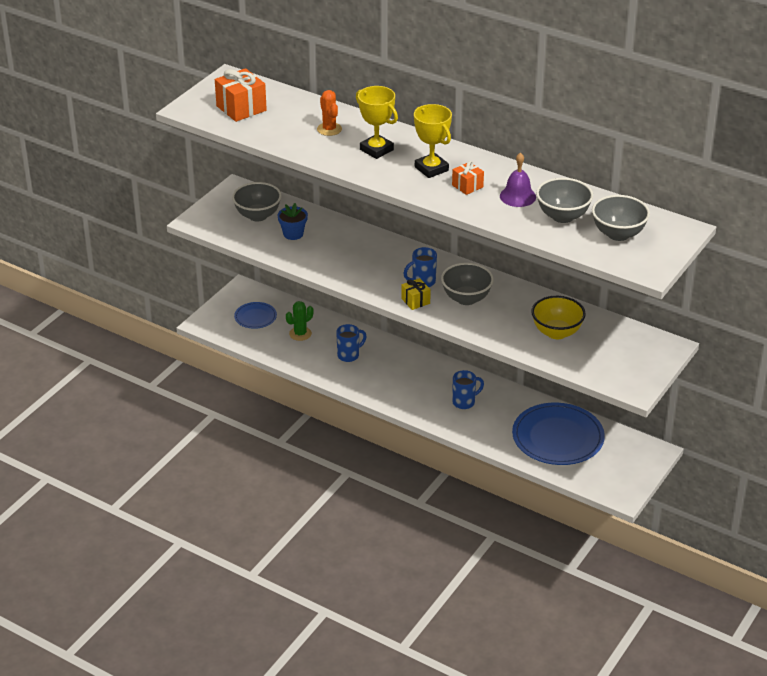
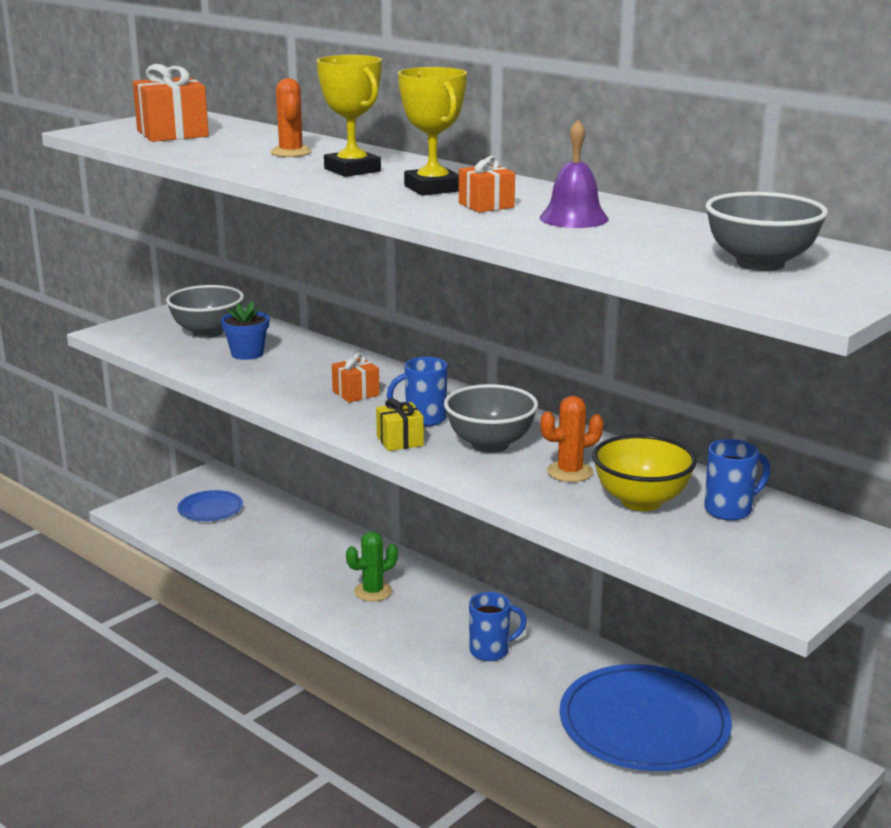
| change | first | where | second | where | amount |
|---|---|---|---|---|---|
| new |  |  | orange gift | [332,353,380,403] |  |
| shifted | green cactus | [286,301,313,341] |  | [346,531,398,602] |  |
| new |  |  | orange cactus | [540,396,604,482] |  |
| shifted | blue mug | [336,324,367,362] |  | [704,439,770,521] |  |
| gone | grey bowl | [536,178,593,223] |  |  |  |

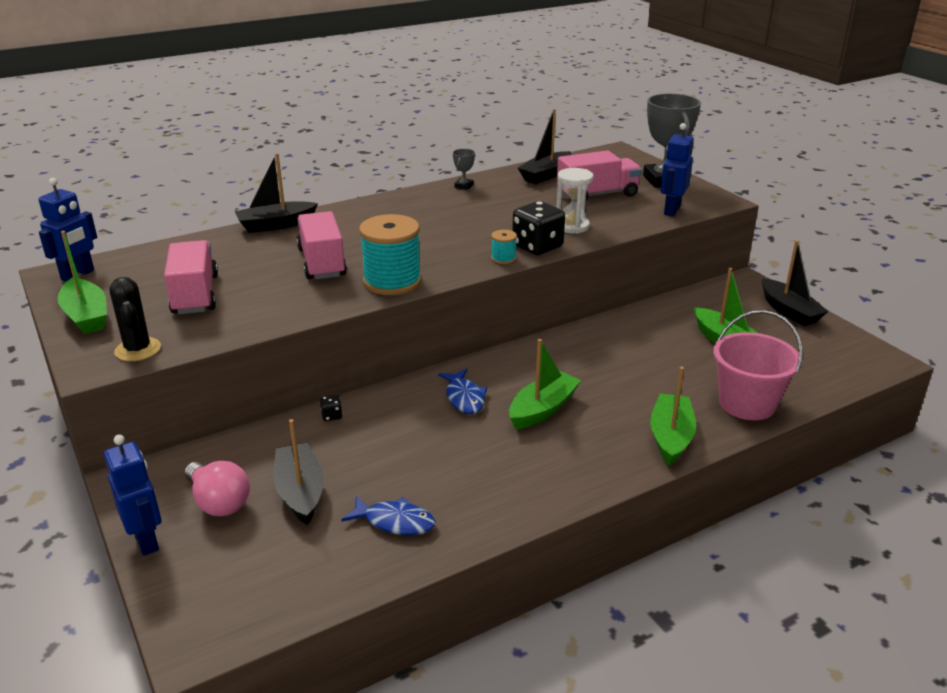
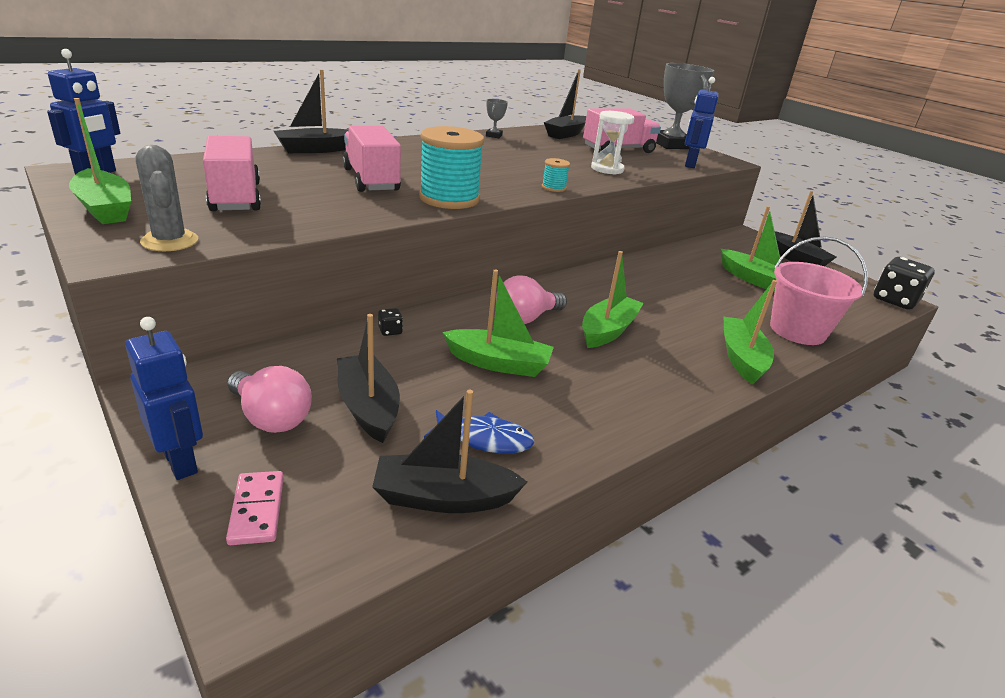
| change | first | where | second | where | amount |
|---|---|---|---|---|---|
| repainted | black cactus | [109,277,161,361] | grey cactus | [136,145,198,251] |  |
| new |  |  | pink domino | [226,471,284,545] |  |
| new |  |  | black boat | [372,390,527,513] |  |
| new |  |  | green boat | [442,269,554,377] |  |
| swapped | blue fish | [438,369,487,414] | pink light bulb | [496,276,567,324] |  |
| shifted | black dice | [512,201,565,255] |  | [874,257,935,310] |  |

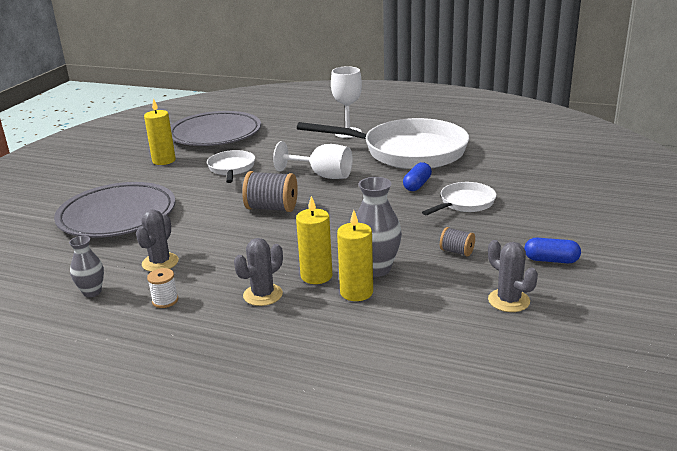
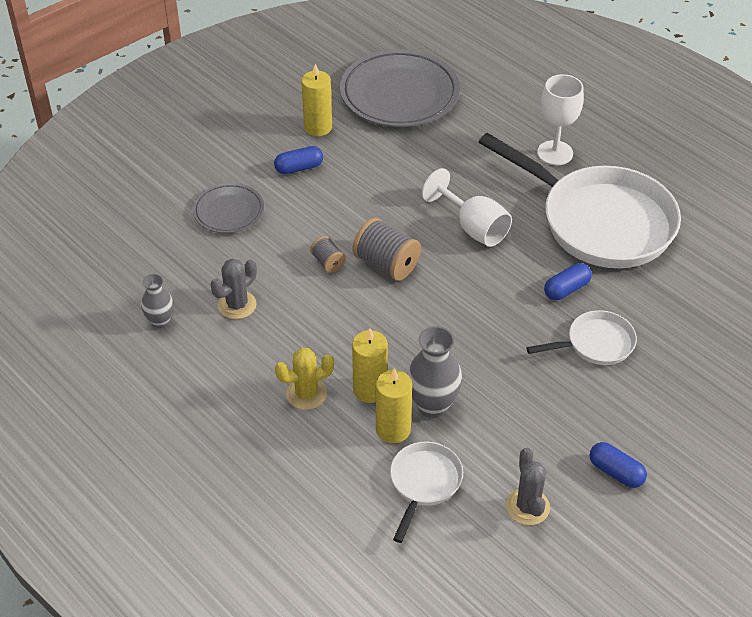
| change | first | where | second | where | amount |
|---|---|---|---|---|---|
| scaled | grey plate | [54,182,176,238] |  | [193,183,264,233] | x0.54 |
| new |  |  | blue capsule | [274,146,323,174] |  |
| repainted | grey cactus | [234,238,283,306] | yellow cactus | [275,348,334,410] |  |
| shifted | grey spool | [440,227,475,256] |  | [310,236,346,273] |  |
| shifted | white pan | [207,150,255,183] |  | [390,441,463,543] |  |
| gone | white spool | [147,268,178,308] |  |  |  |

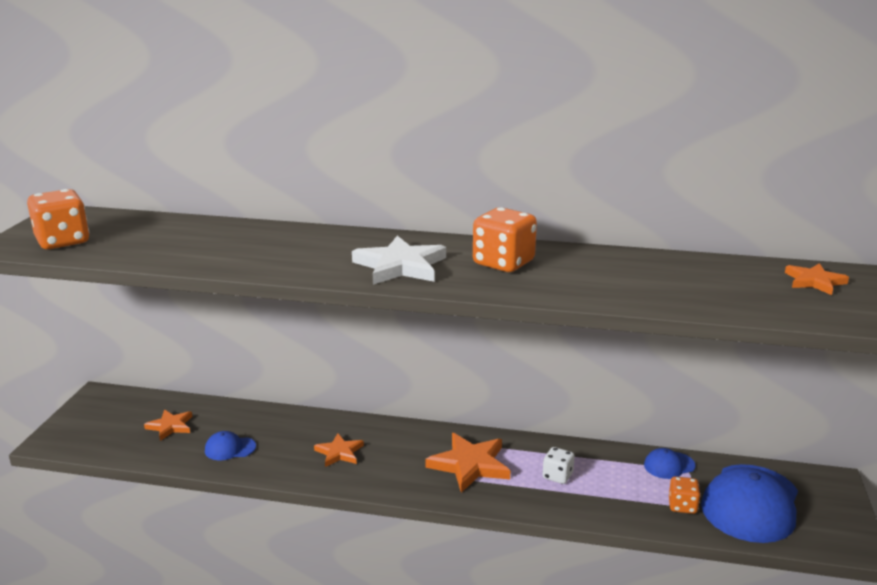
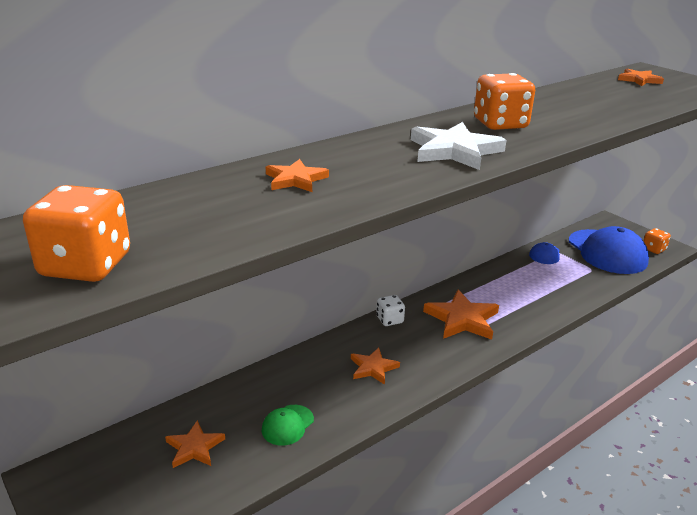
| change | first | where | second | where | amount |
|---|---|---|---|---|---|
| repainted | blue cap | [205,431,256,460] | green cap | [261,405,314,446] |  |
| new |  |  | orange star | [266,159,329,192] |  |
| shifted | white dice | [543,447,575,484] |  | [376,295,405,326] |  |
| shifted | orange dice | [669,476,701,514] |  | [644,228,671,254] |  |

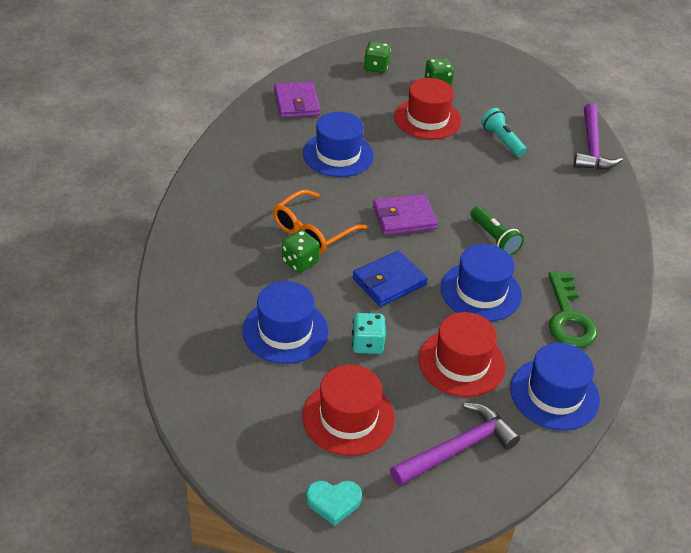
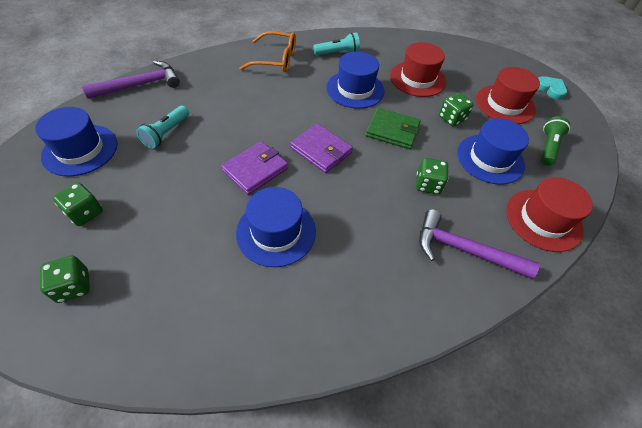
| change | first | where | second | where | amount |
|---|---|---|---|---|---|
| shifted | blue hat | [510,343,600,430] |  | [35,107,117,176] |  |
| shifted | purple wallet | [274,81,321,118] |  | [221,141,288,195] |  |
| shifted | orange glasses | [273,190,367,253] |  | [239,31,296,72] |  |
| swapped | green key | [548,271,598,348] | turquoise flashlight | [313,32,360,56] |  |
| repainted | blue wallet | [352,250,428,307] | green wallet | [366,108,421,149] |  |
| shifted | purple hammer | [390,403,520,486] |  | [419,209,539,279] |  |
| repainted | turquoise dice | [352,313,386,354] | green dice | [439,93,474,126] |  |
| shifted | red hat | [394,78,461,140] |  | [506,177,593,252] |  |
| shifted | green flashlight | [471,206,524,255] |  | [541,116,570,166] |  |

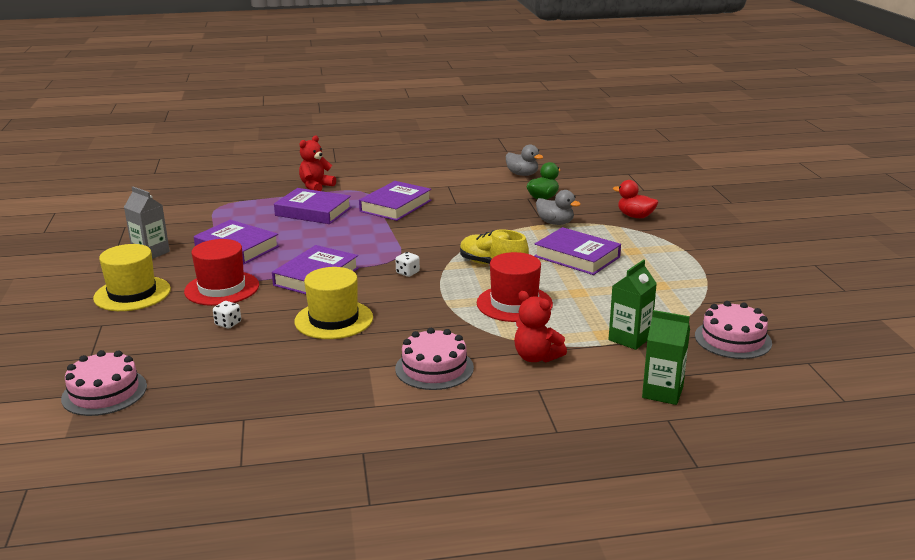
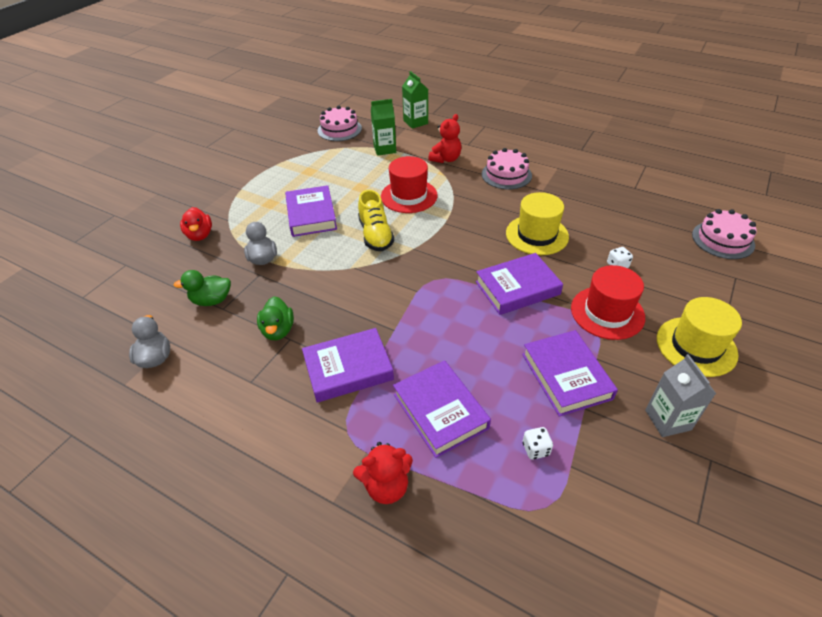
| change | first | where | second | where | amount |
|---|---|---|---|---|---|
| new |  |  | green duck | [257,296,294,340] |  |
| rotated | red teddy bear | [514,291,567,363] |  | [428,114,461,163] | 45 degrees clockwise |
| shifted | white dice | [395,252,420,277] |  | [523,427,553,460] |  |

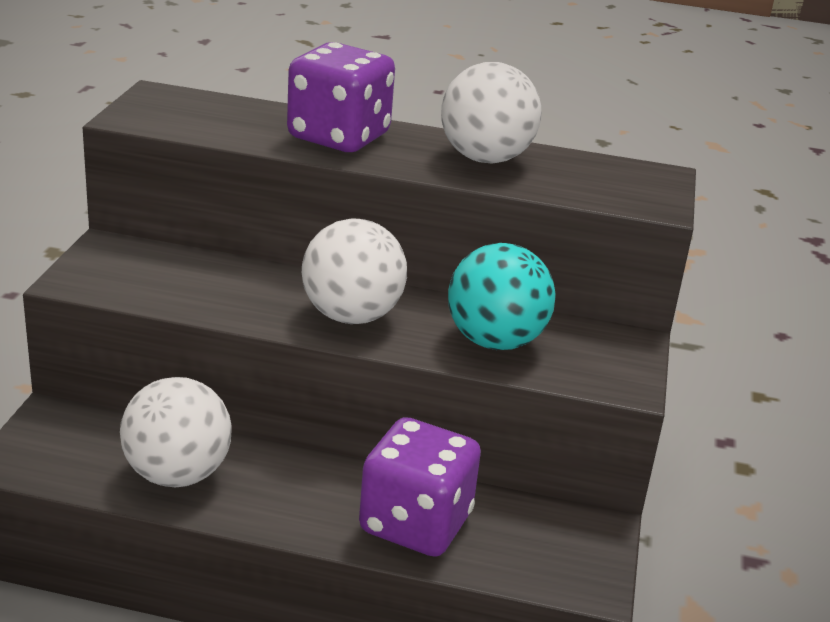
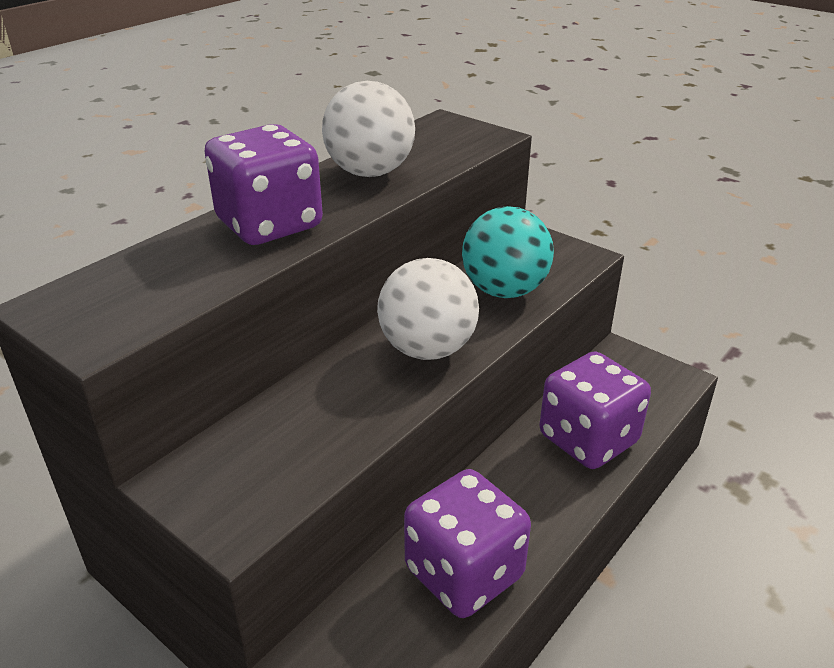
| change | first | where | second | where | amount |
|---|---|---|---|---|---|
| swapped | white ball | [120,377,232,487] | purple dice | [404,469,531,618] |  |

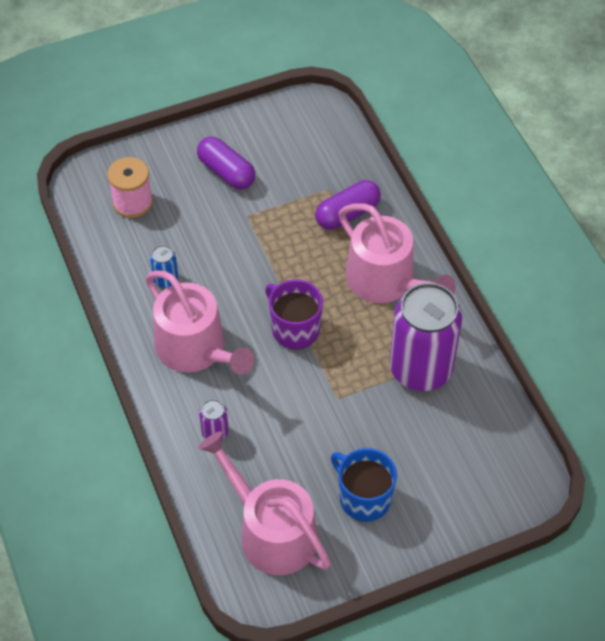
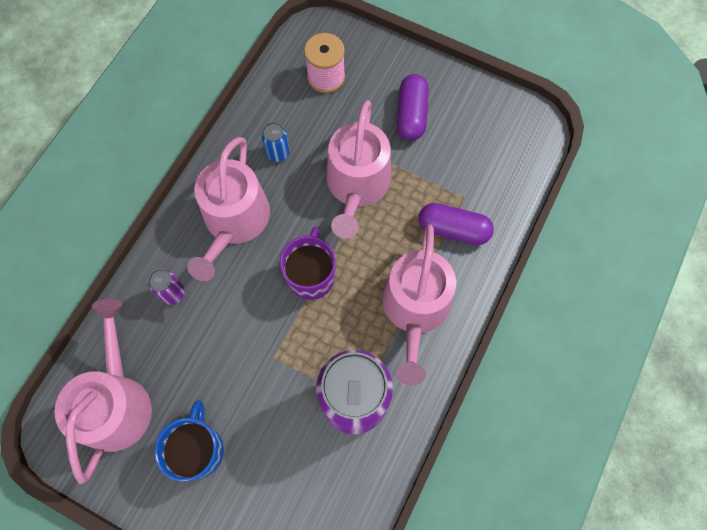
| change | first | where | second | where | amount |
|---|---|---|---|---|---|
| new |  |  | pink watering can | [326,100,391,239] |  |

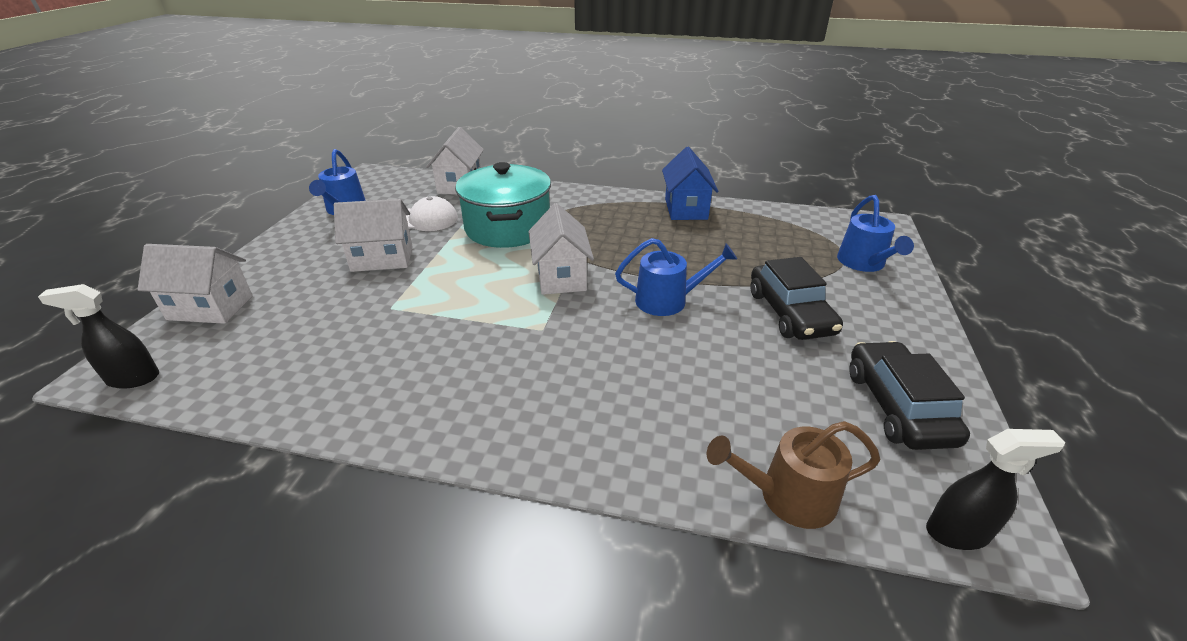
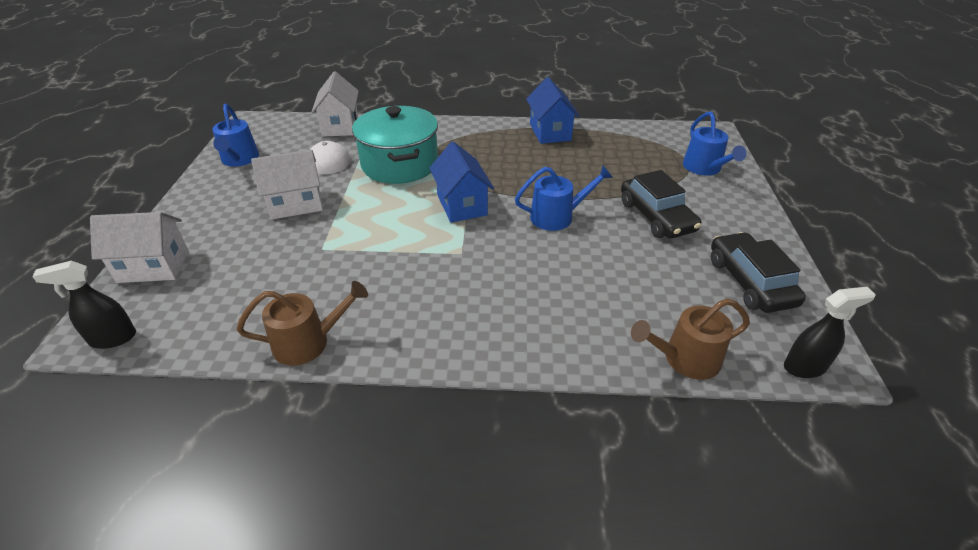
| change | first | where | second | where | amount |
|---|---|---|---|---|---|
| new |  |  | brown watering can | [237,281,368,366] |  |
| repainted | white house | [528,203,594,295] | blue house | [429,141,494,223] |  |

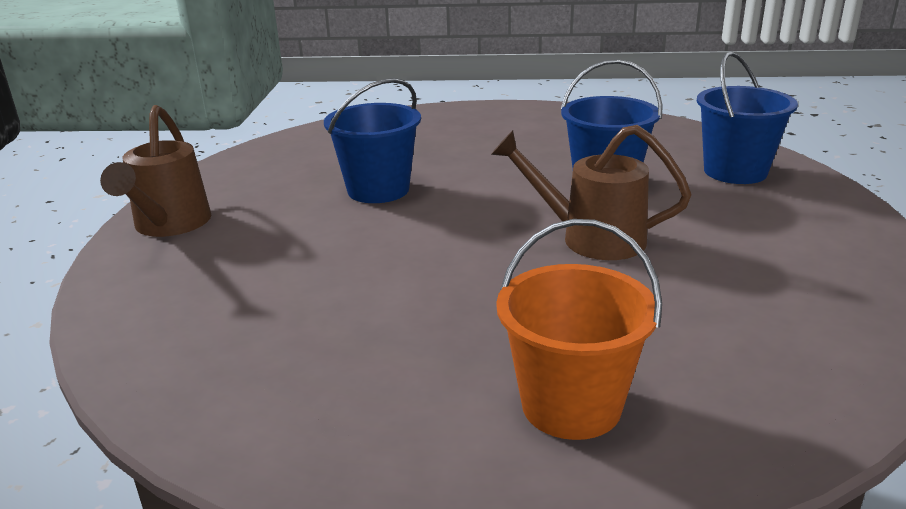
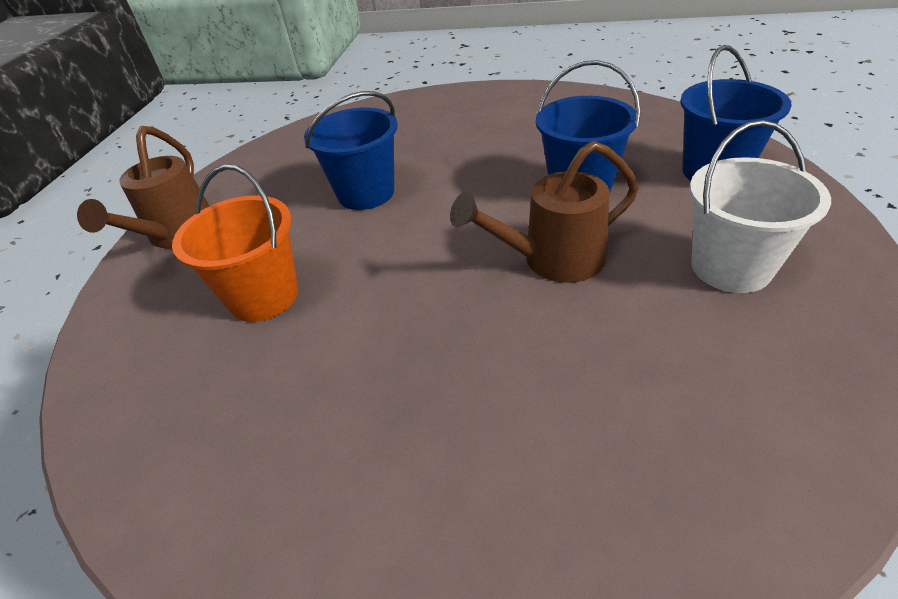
| change | first | where | second | where | amount |
|---|---|---|---|---|---|
| shifted | orange bucket | [496,219,662,440] |  | [172,164,298,322] |  |
| rotated | brown watering can | [491,125,691,260] |  | [450,141,639,283] | 45 degrees counterclockwise |
| new |  |  | white bucket | [690,120,831,293] |  |

